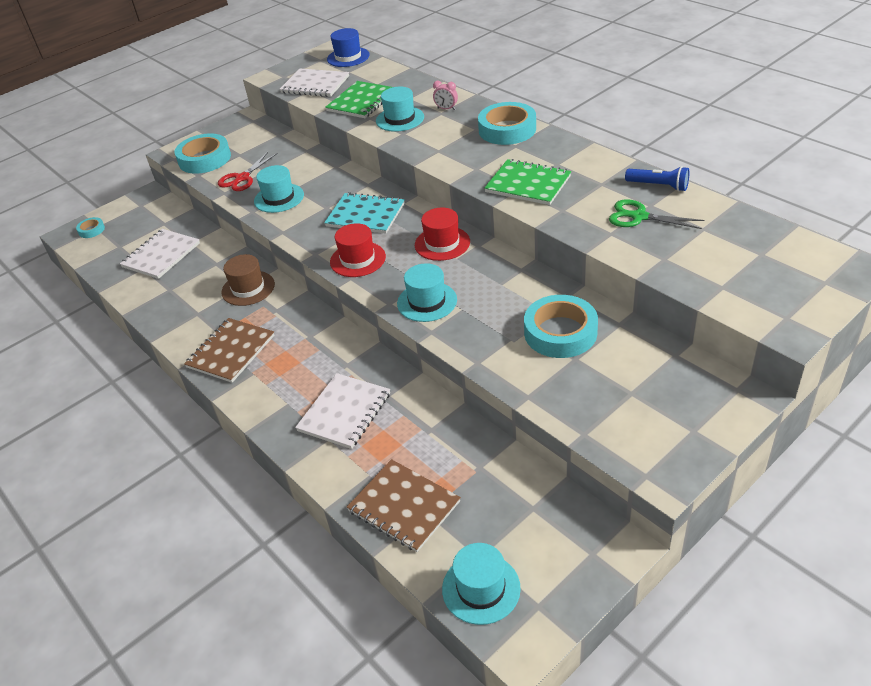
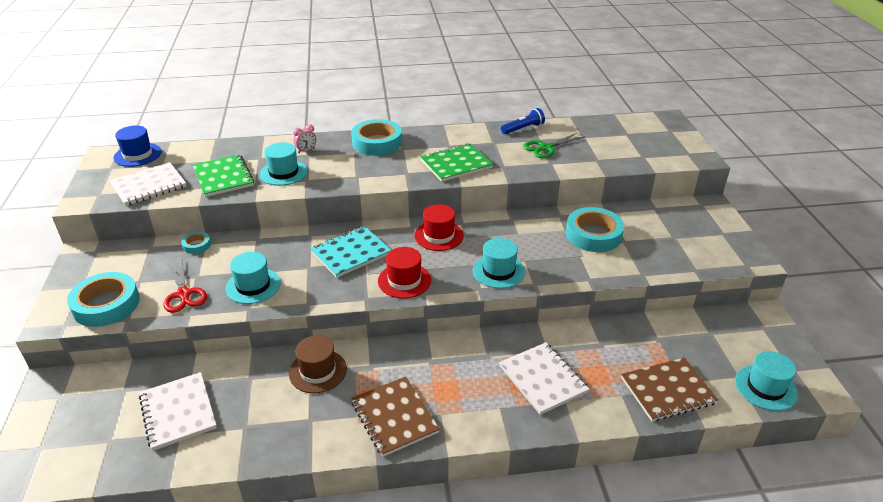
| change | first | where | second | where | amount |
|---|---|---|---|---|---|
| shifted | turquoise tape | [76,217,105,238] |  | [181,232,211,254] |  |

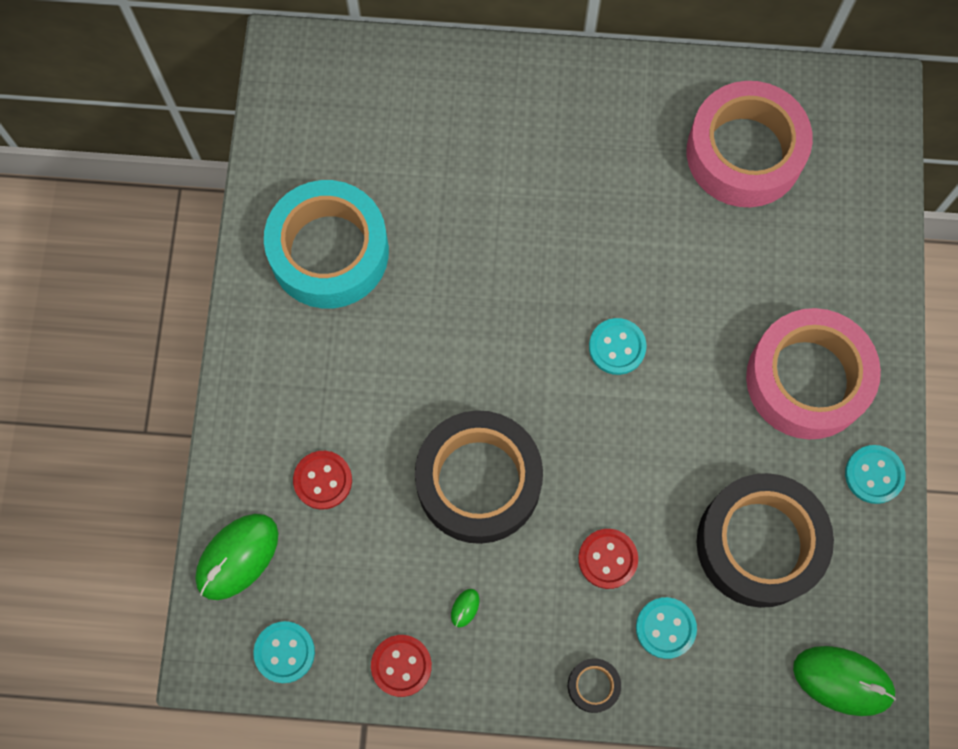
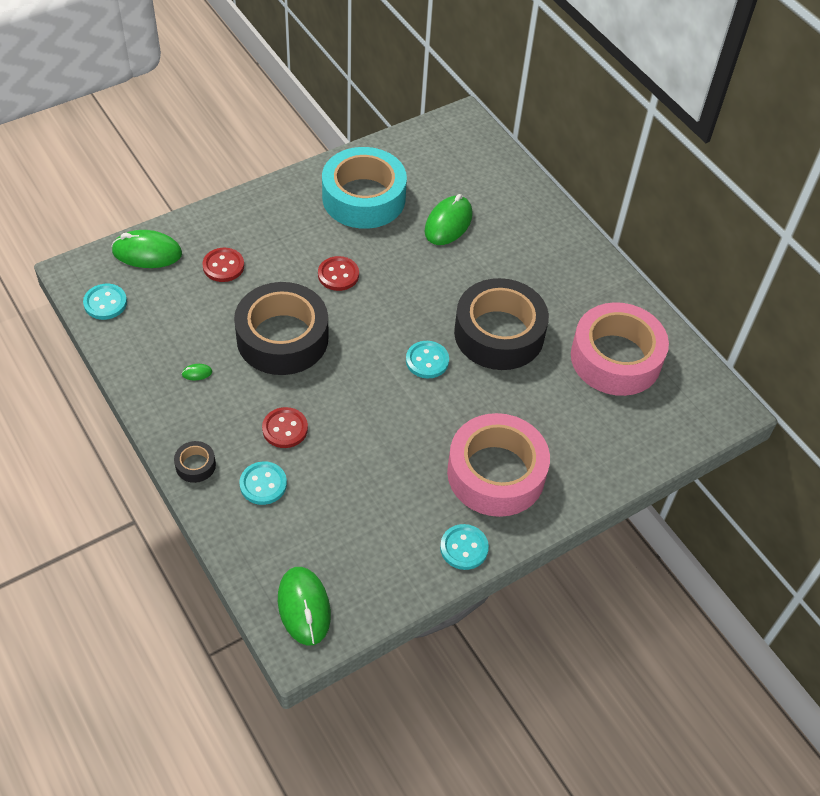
| change | first | where | second | where | amount |
|---|---|---|---|---|---|
| shifted | red button | [371,635,432,697] |  | [318,256,359,291] |  |
| new |  |  | green mouse | [424,194,473,245] |  |
| shifted | black tape | [696,473,834,608] |  | [454,278,549,370] |  |

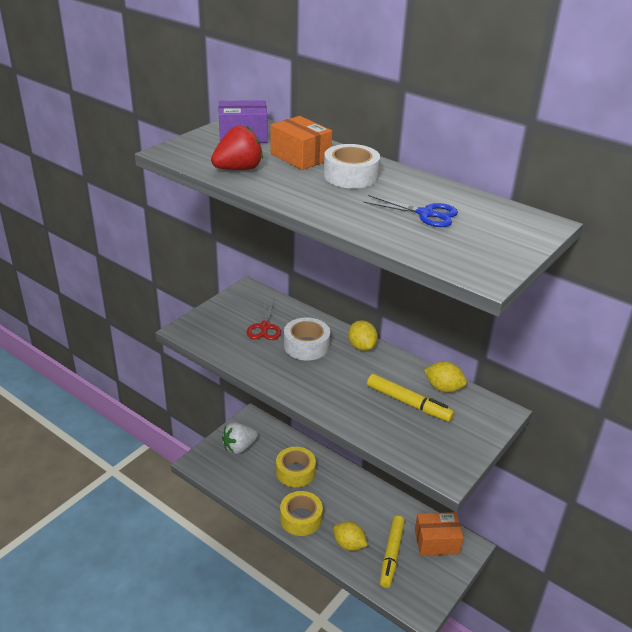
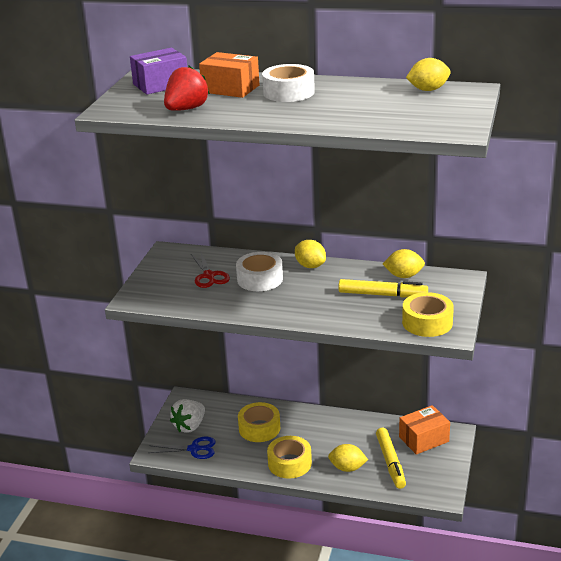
| change | first | where | second | where | amount |
|---|---|---|---|---|---|
| shifted | blue scissors | [363,195,458,227] |  | [148,437,216,459] |  |
| new |  |  | yellow tape | [402,292,454,337] |  |
| new |  |  | yellow lemon | [406,58,451,91] |  |

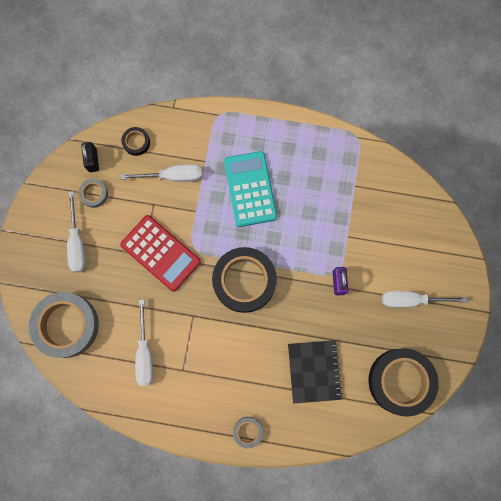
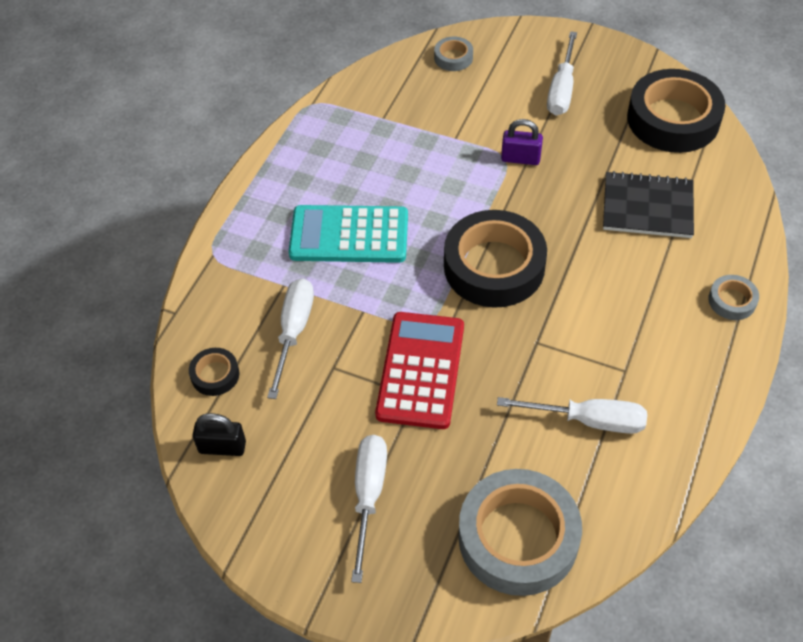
| change | first | where | second | where | amount |
|---|---|---|---|---|---|
| rotated | white screwdriver | [67,191,86,272] |  | [351,435,387,583] | 90 degrees counterclockwise |
| rotated | red calculator | [120,215,201,292] |  | [375,312,464,429] | 45 degrees counterclockwise |
| shifted | grey tape | [78,179,108,208] |  | [434,36,473,71] |  |

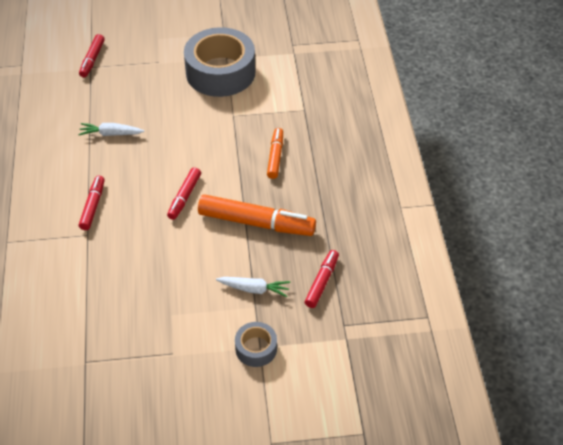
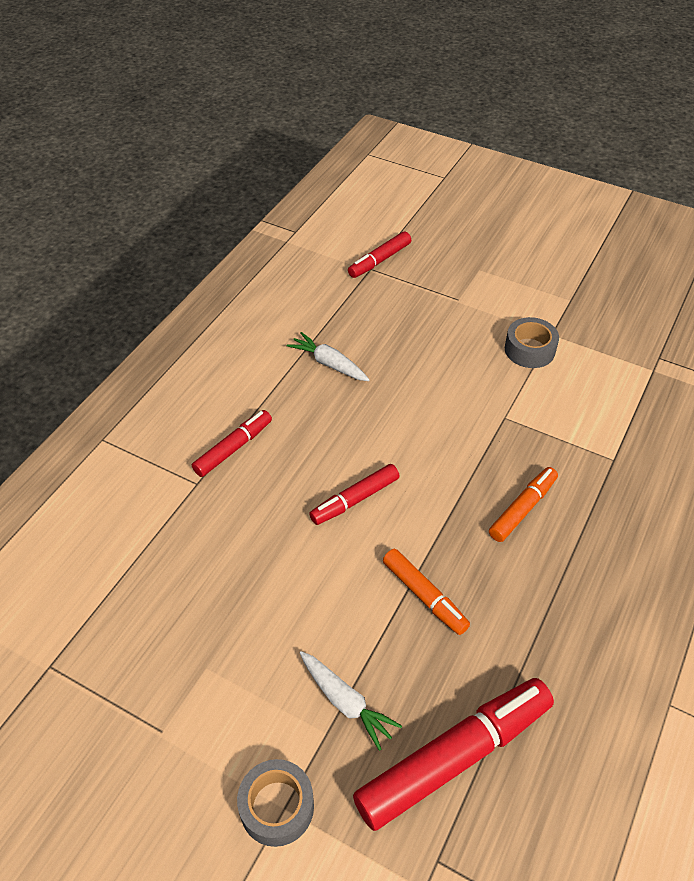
| change | first | where | second | where | amount |
|---|---|---|---|---|---|
| scaled | red marker | [305,250,339,308] |  | [353,678,554,831] | x1.80 |
| scaled | orange marker | [198,194,316,236] |  | [383,549,470,635] | x0.56 |
| scaled | grey tape | [184,27,255,97] |  | [505,317,559,368] | x0.47 |

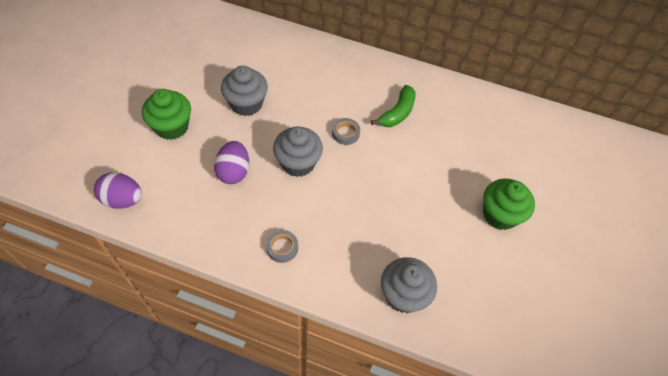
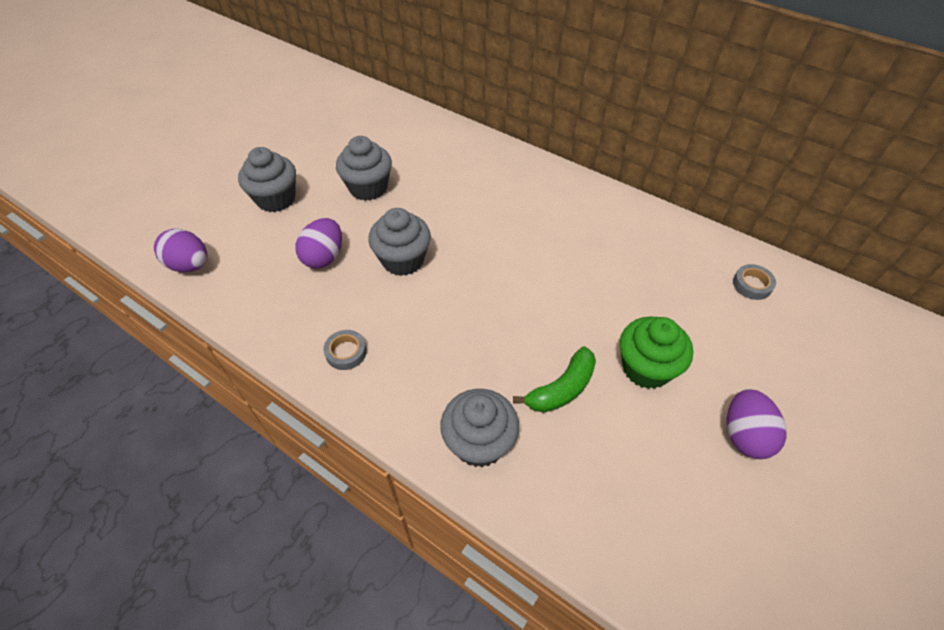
| change | first | where | second | where | amount |
|---|---|---|---|---|---|
| repainted | green cupcake | [142,89,191,140] | grey cupcake | [238,147,296,212] |  |
| shifted | green banana | [371,85,415,127] |  | [513,346,596,413] |  |
| new |  |  | purple egg | [727,389,787,459] |  |
| shifted | grey tape | [332,118,360,145] |  | [733,264,776,300] |  |

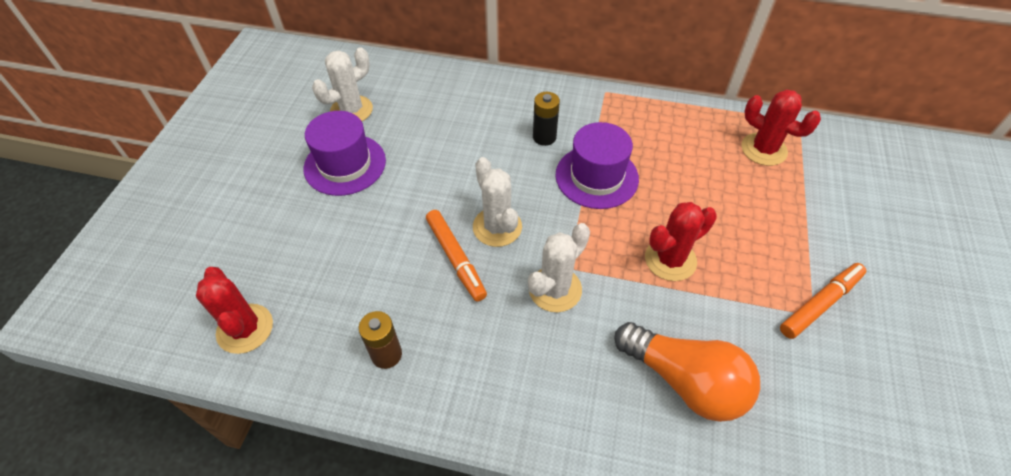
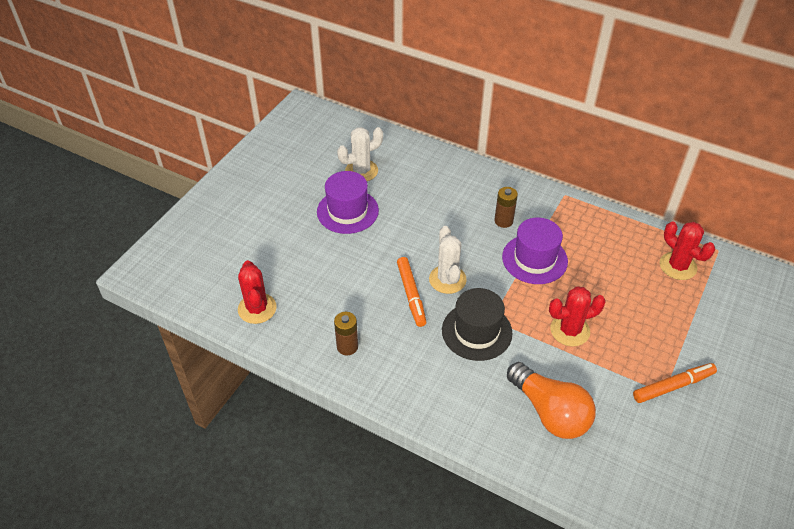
| change | first | where | second | where | amount |
|---|---|---|---|---|---|
| swapped | white cactus | [528,223,590,312] | black hat | [442,288,512,361] |  |
| repainted | black battery | [533,92,560,146] | brown battery | [494,187,518,228] |  |

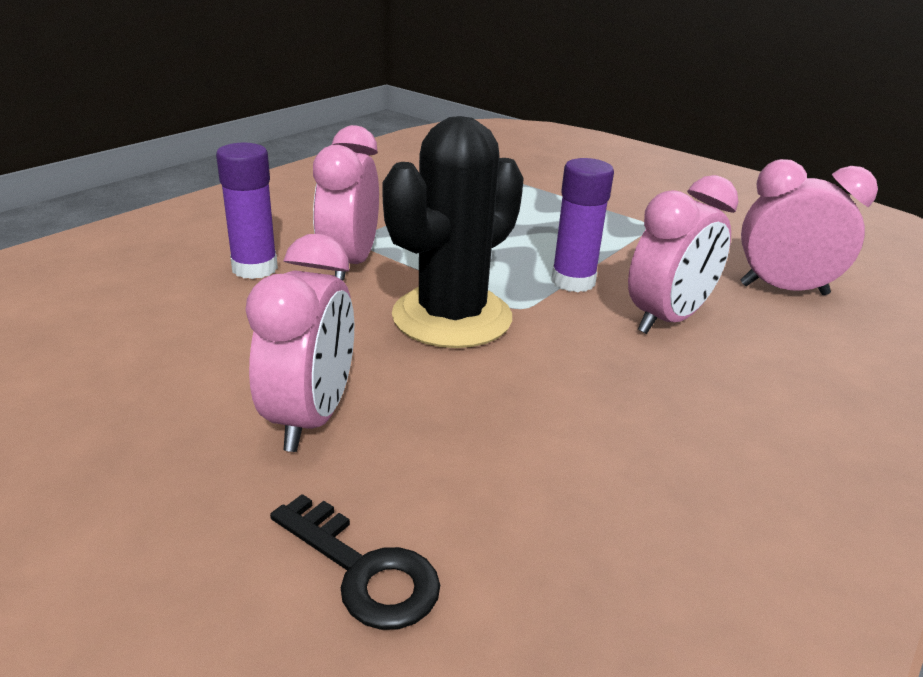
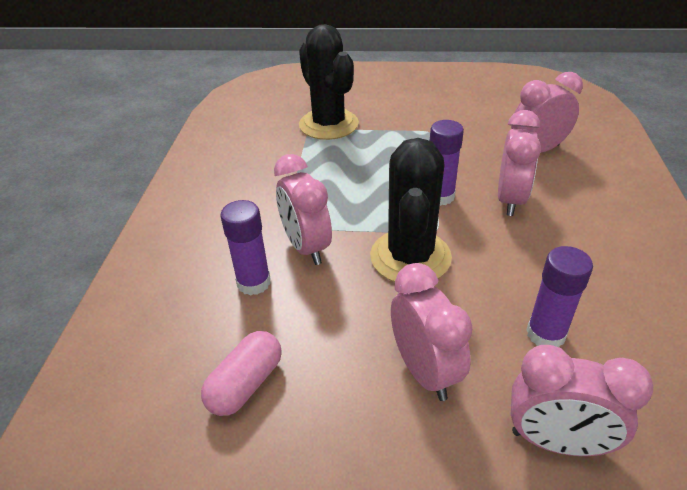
| change | first | where | second | where | amount |
|---|---|---|---|---|---|
| new |  |  | pink capsule | [201,331,282,416] |  |
| new |  |  | black cactus | [299,24,359,140] |  |
| swapped | black key | [270,494,440,630] | pink clock | [511,345,653,456] |  |
| new |  |  | purple glue stick | [526,246,593,347] |  |

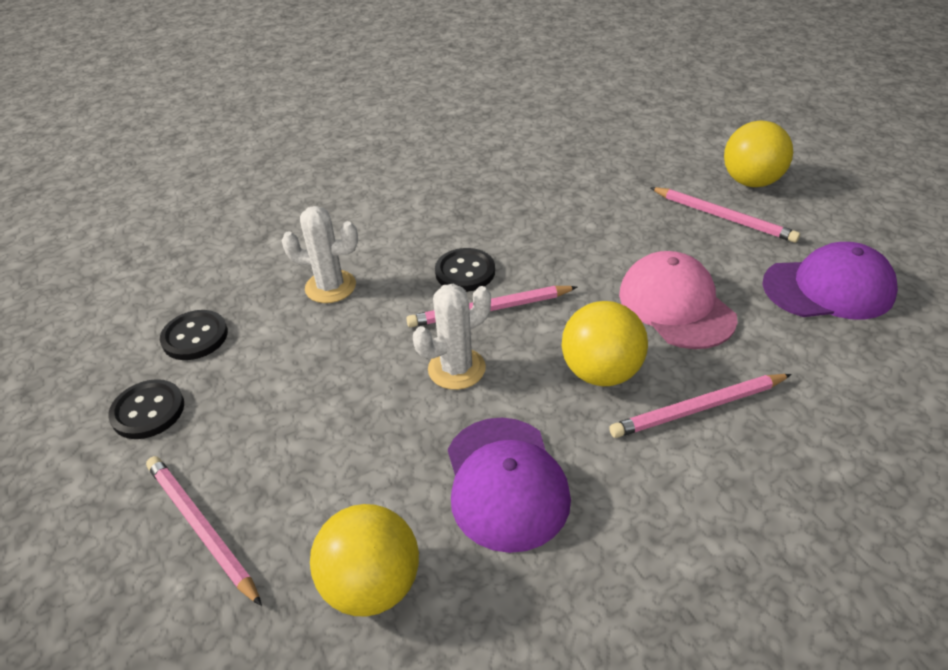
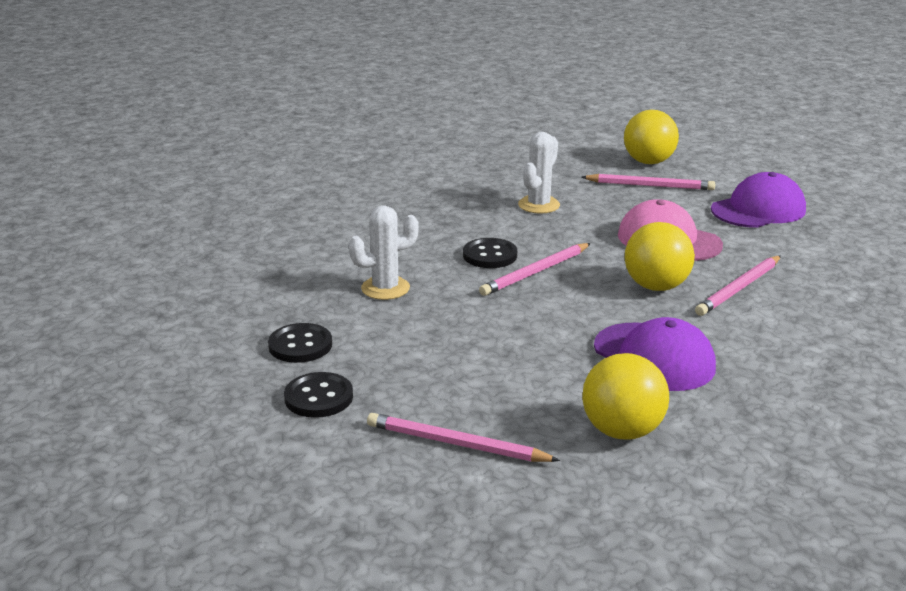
| change | first | where | second | where | amount |
|---|---|---|---|---|---|
| shifted | white cactus | [413,284,491,390] |  | [518,132,560,214] |  |

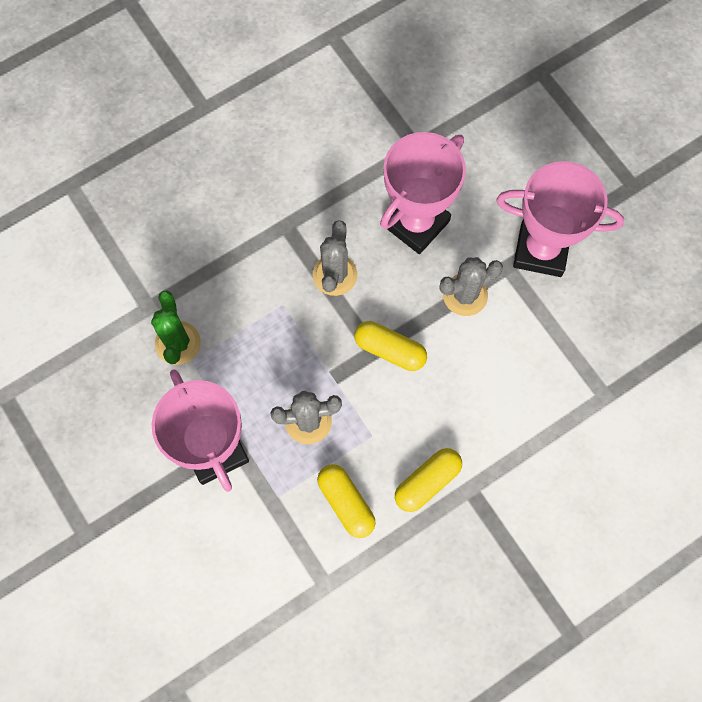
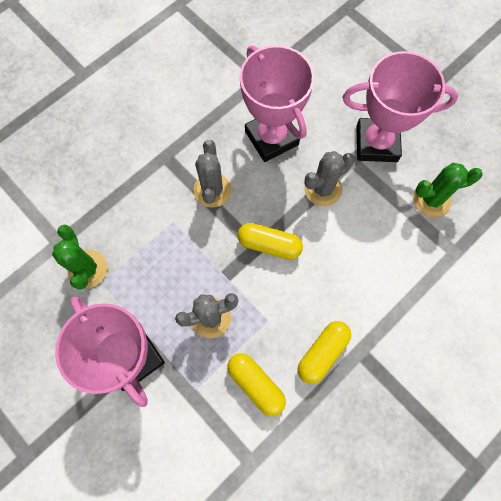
| change | first | where | second | where | amount |
|---|---|---|---|---|---|
| rotated | pink trophy | [380,132,466,254] |  | [240,45,314,162] | 60 degrees counterclockwise |
| new |  |  | green cactus | [413,163,483,217] |  |

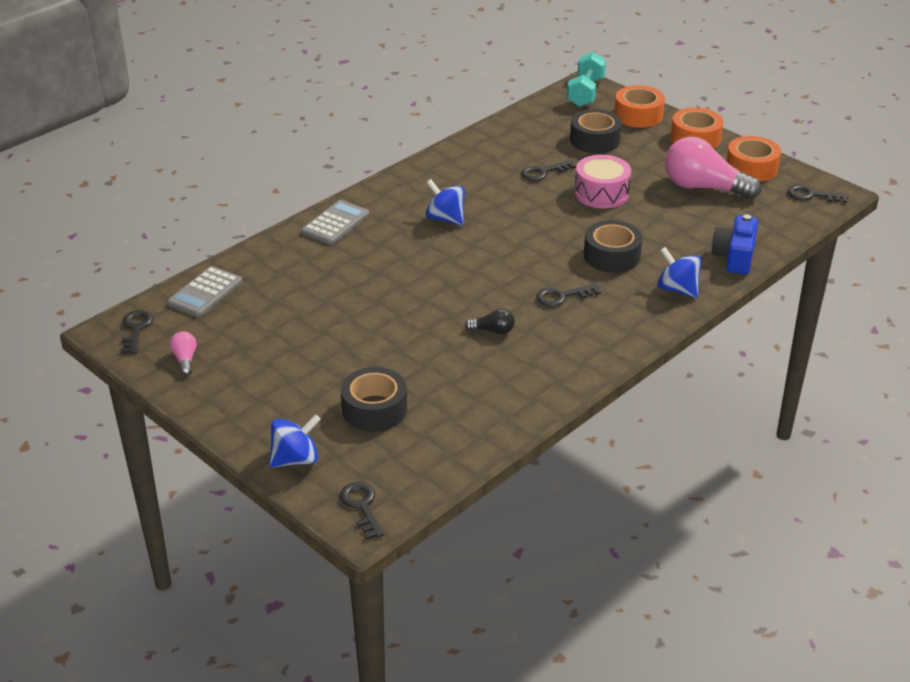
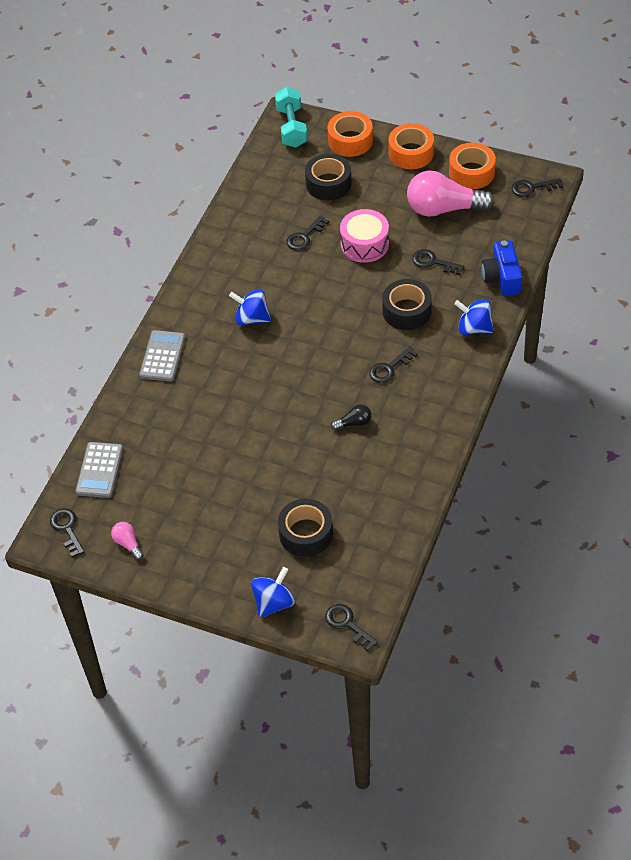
| change | first | where | second | where | amount |
|---|---|---|---|---|---|
| new |  |  | black key | [412,249,464,275] |  |

